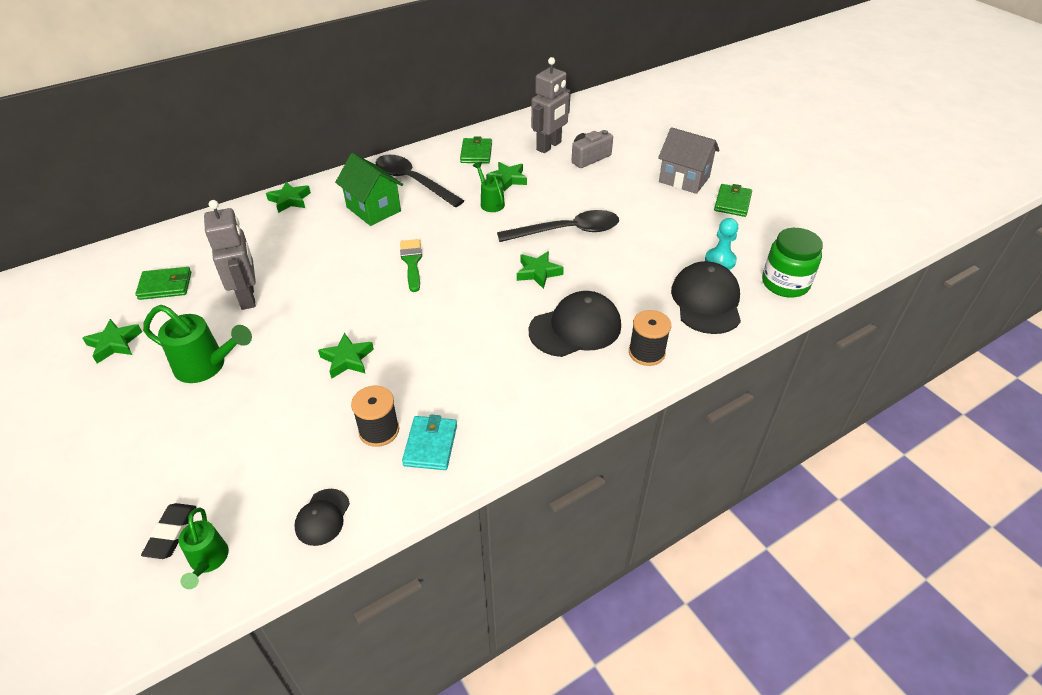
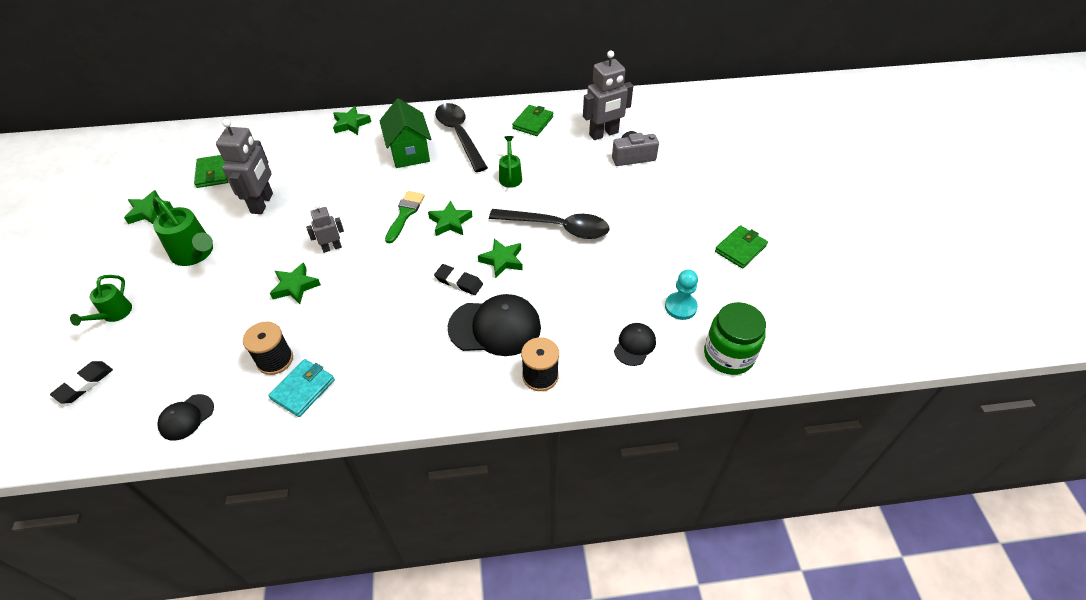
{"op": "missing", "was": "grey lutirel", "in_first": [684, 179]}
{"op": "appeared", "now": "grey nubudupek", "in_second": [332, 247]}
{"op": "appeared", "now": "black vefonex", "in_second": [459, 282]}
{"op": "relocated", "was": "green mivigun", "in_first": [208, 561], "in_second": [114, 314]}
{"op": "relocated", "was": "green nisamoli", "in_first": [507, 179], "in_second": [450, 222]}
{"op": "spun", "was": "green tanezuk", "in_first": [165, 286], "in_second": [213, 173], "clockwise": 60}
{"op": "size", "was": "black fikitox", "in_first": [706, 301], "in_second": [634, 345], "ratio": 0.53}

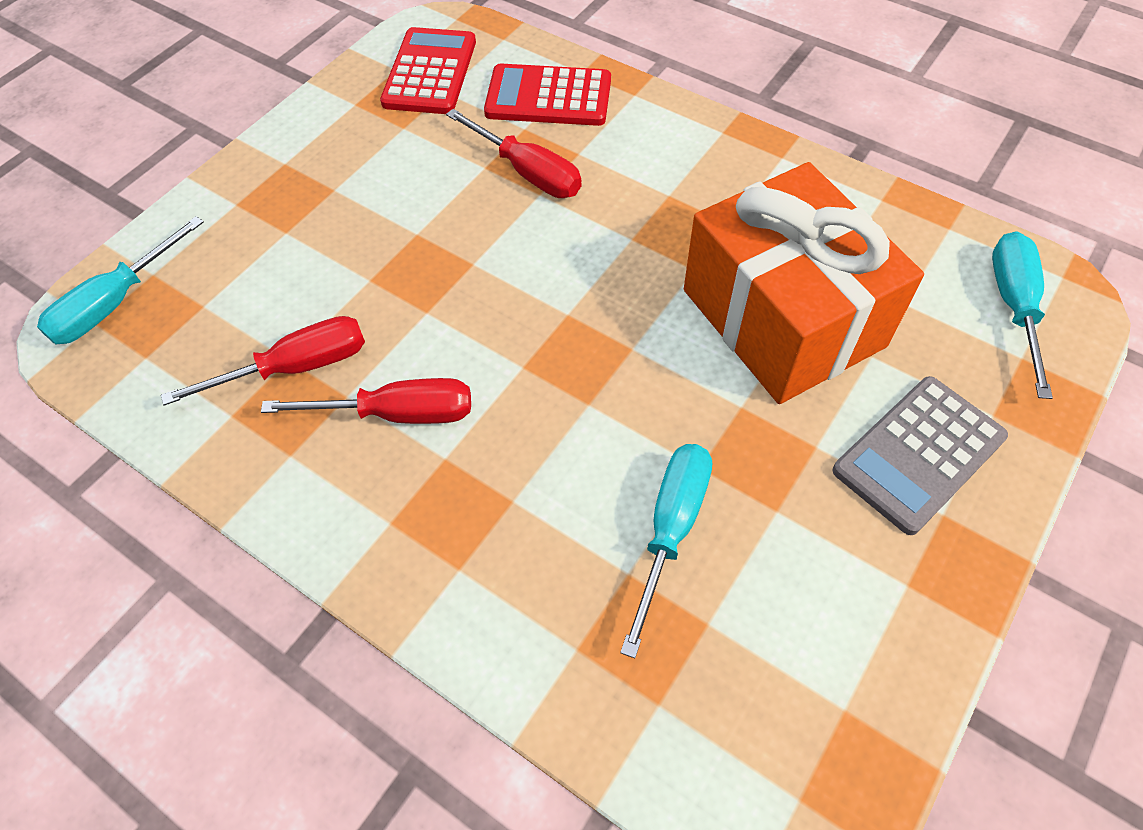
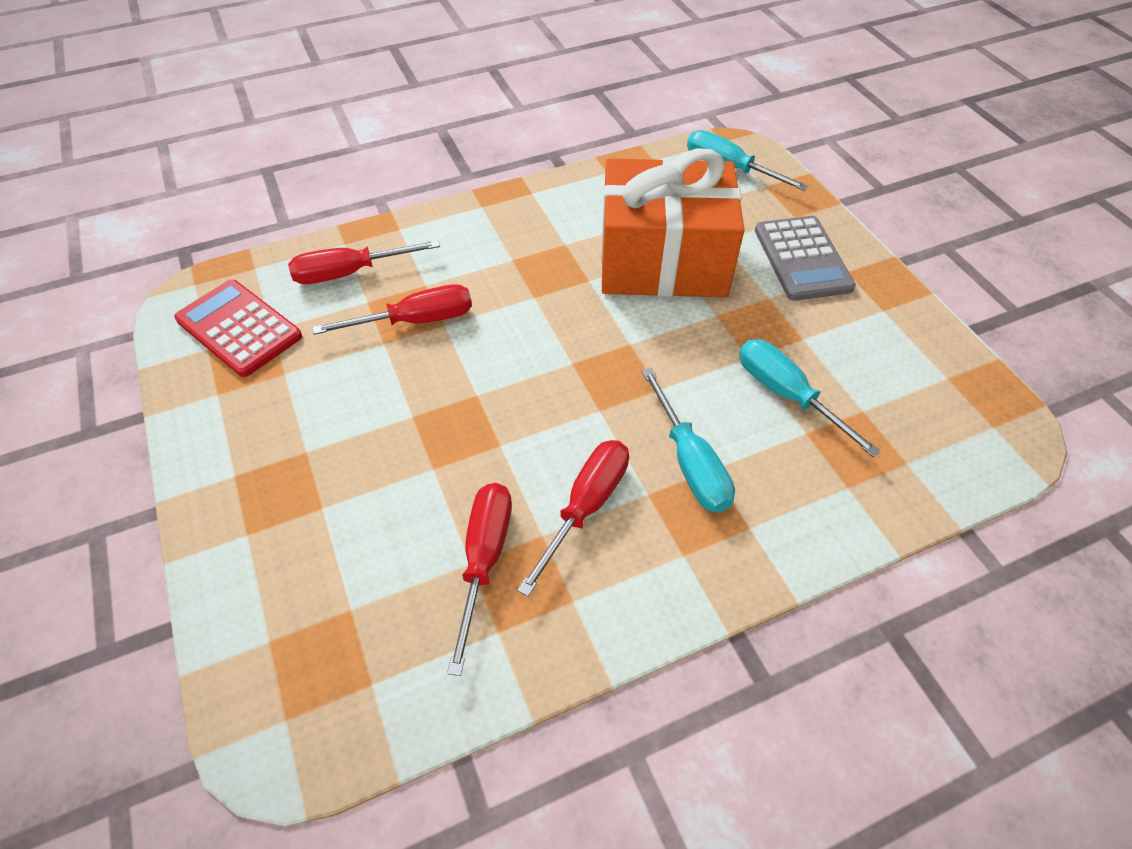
{"op": "relocated", "was": "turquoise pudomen", "in_first": [115, 303], "in_second": [690, 462]}
{"op": "exchanged", "was": "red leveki", "now": "red pudomen", "in_first": [548, 97], "in_second": [350, 273]}

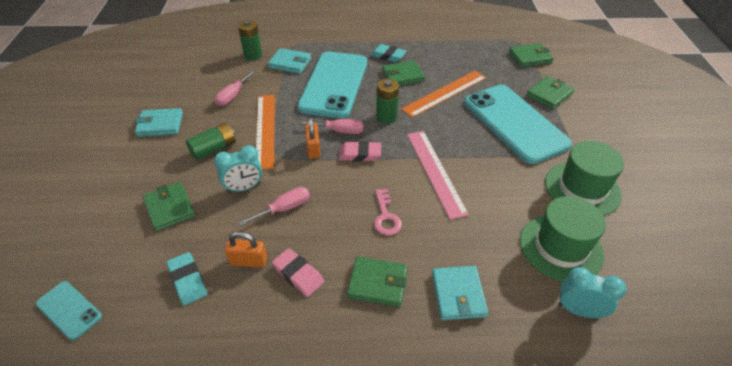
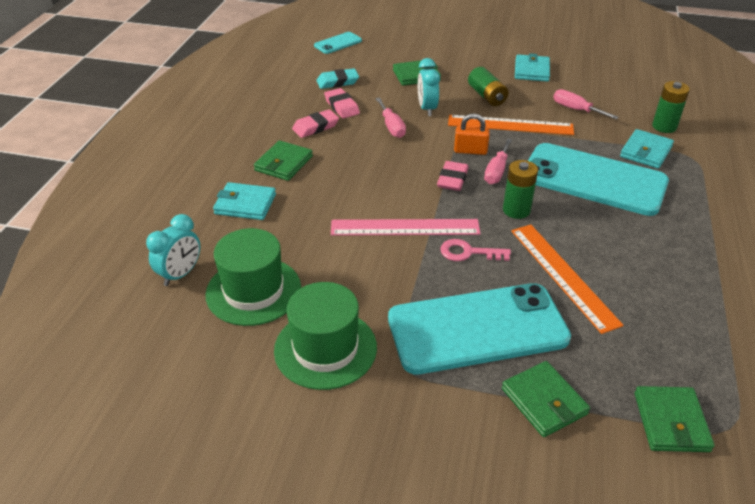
{"op": "missing", "was": "turquoise vefonex", "in_first": [388, 56]}
{"op": "missing", "was": "green tanezuk", "in_first": [403, 76]}
{"op": "relocated", "was": "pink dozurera", "in_first": [386, 217], "in_second": [468, 252]}
{"op": "exchanged", "was": "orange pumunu", "now": "pink vefonex", "in_first": [248, 261], "in_second": [342, 106]}

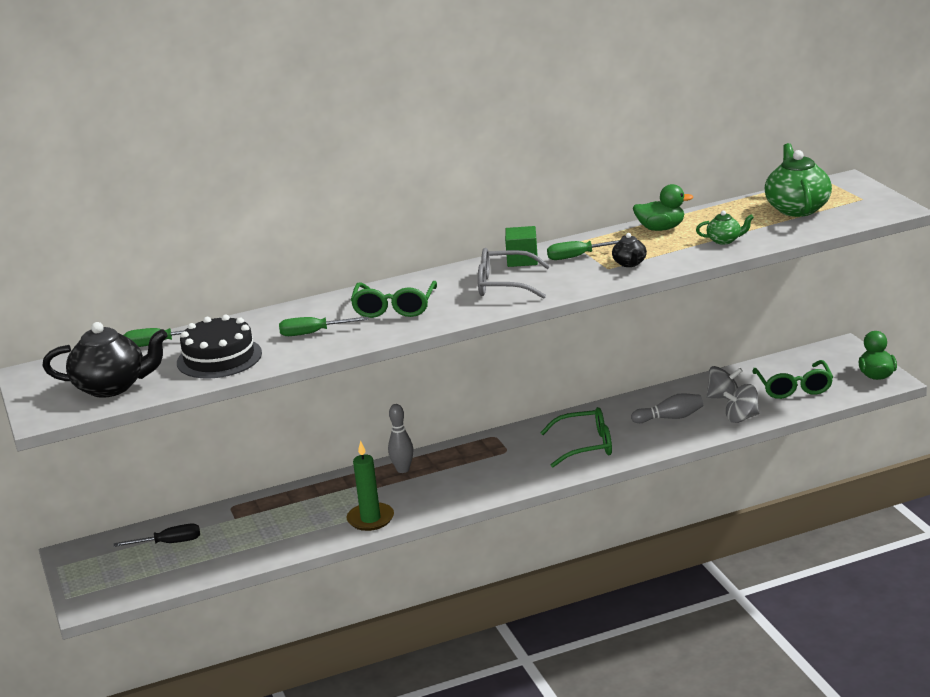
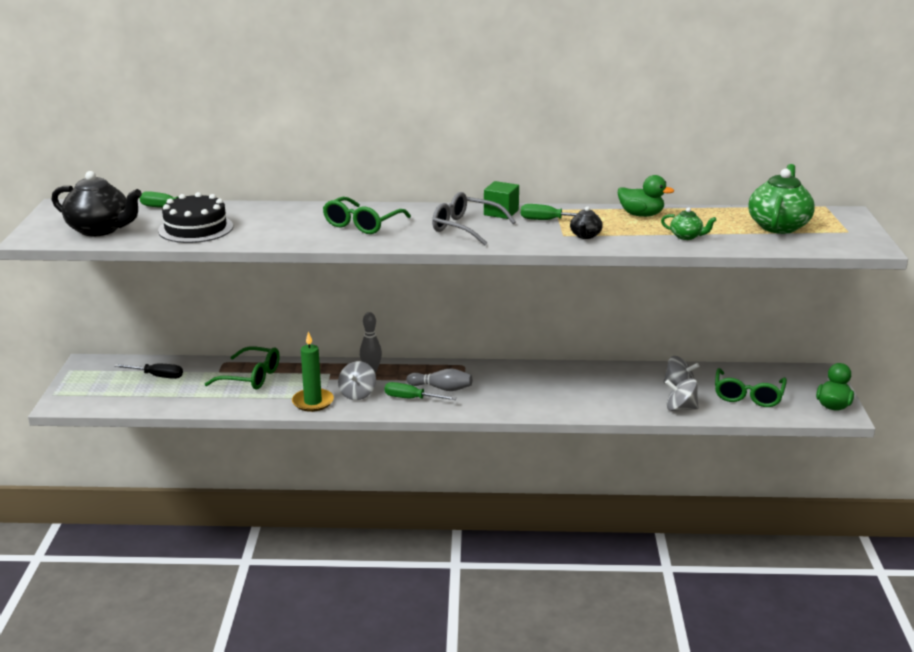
{"op": "appeared", "now": "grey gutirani", "in_second": [357, 394]}
{"op": "relocated", "was": "green pudomen", "in_first": [313, 333], "in_second": [411, 399]}
{"op": "relocated", "was": "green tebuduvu", "in_first": [586, 446], "in_second": [251, 377]}
{"op": "relocated", "was": "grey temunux", "in_first": [670, 418], "in_second": [441, 388]}

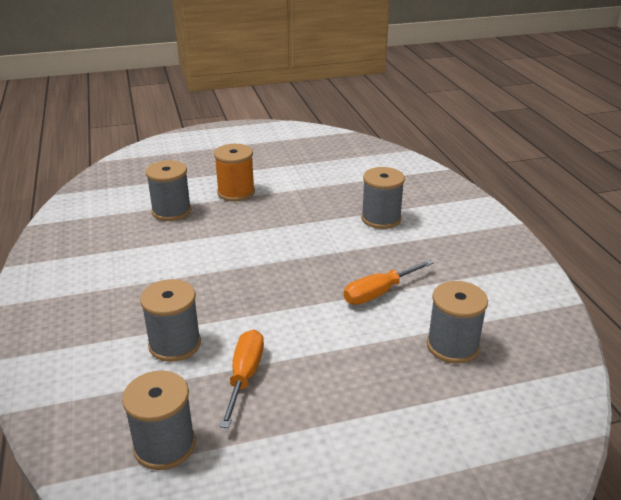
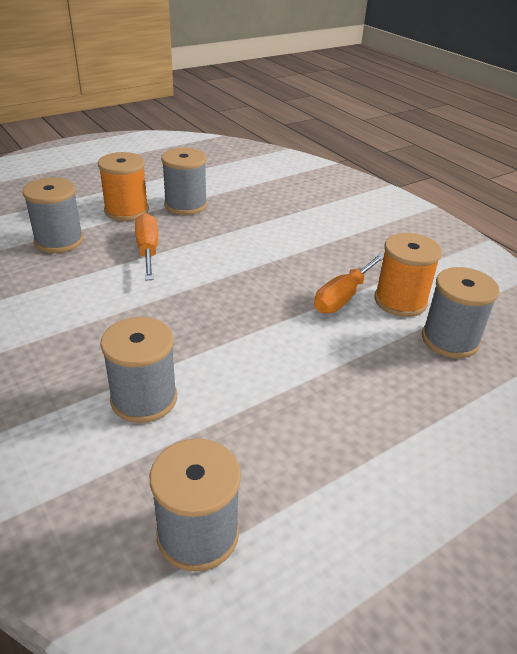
{"op": "appeared", "now": "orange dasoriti", "in_second": [400, 301]}
{"op": "relocated", "was": "orange pudomen", "in_first": [245, 376], "in_second": [148, 250]}
{"op": "relocated", "was": "grey dasoriti", "in_first": [381, 218], "in_second": [185, 205]}

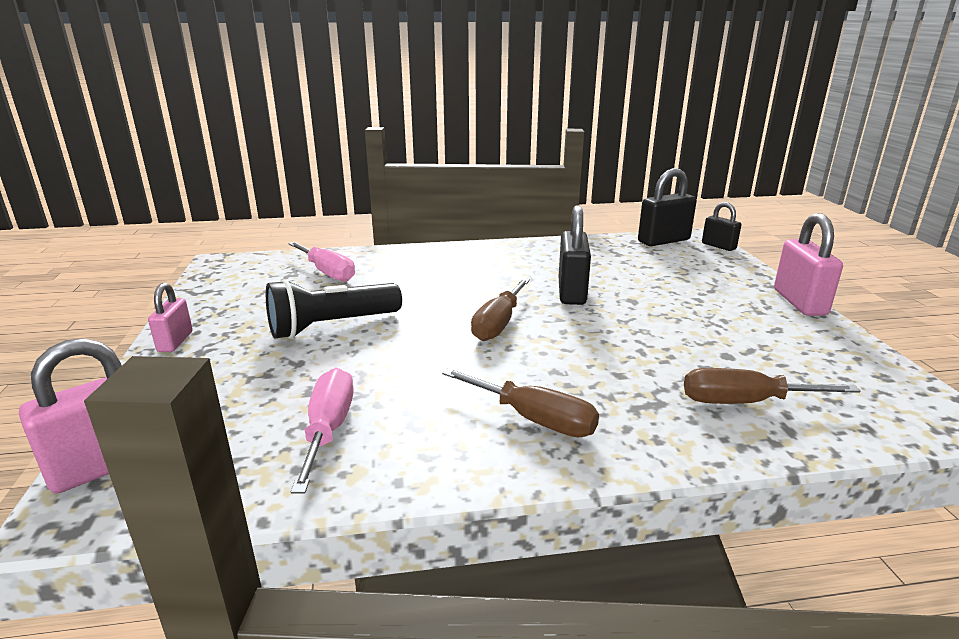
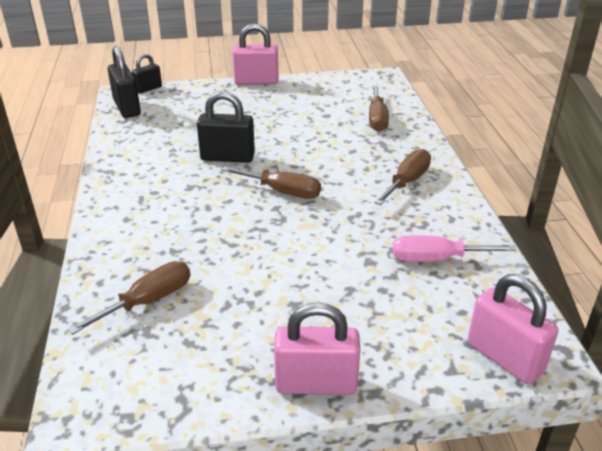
{"op": "missing", "was": "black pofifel", "in_first": [331, 326]}
{"op": "colour", "was": "pink pudomen", "now": "brown pudomen", "in_first": [327, 272], "in_second": [148, 301]}
{"op": "size", "was": "pink pumunu", "in_first": [175, 341], "in_second": [316, 384], "ratio": 1.64}

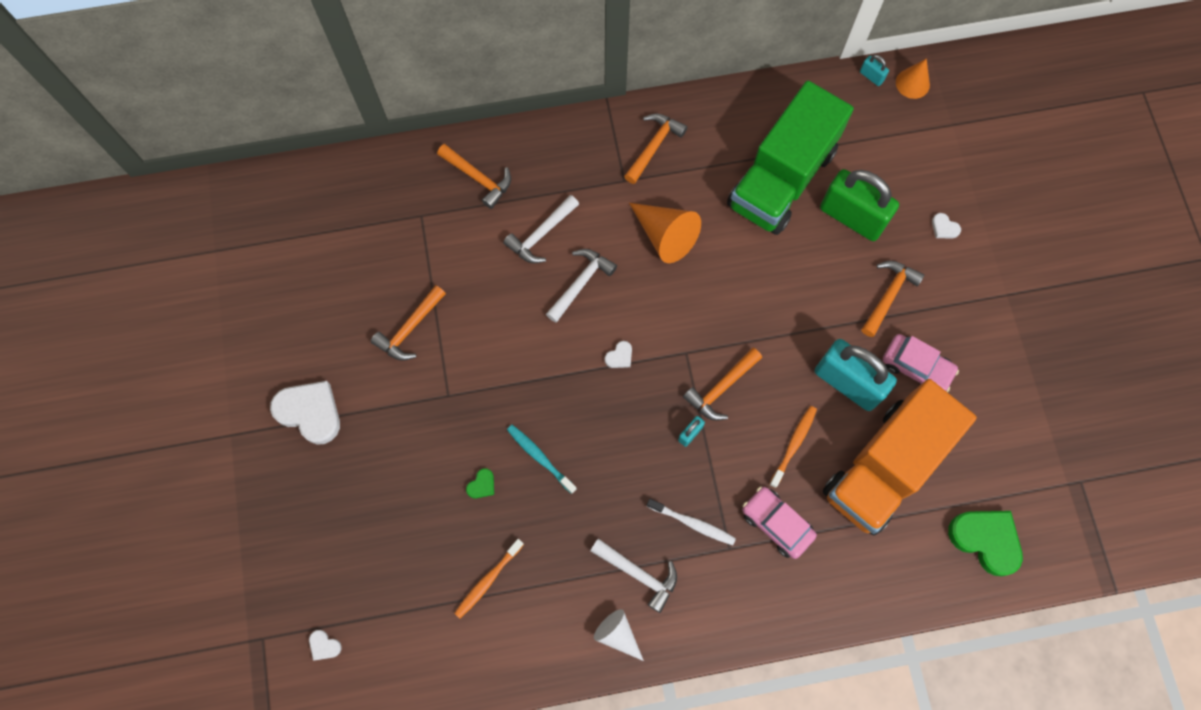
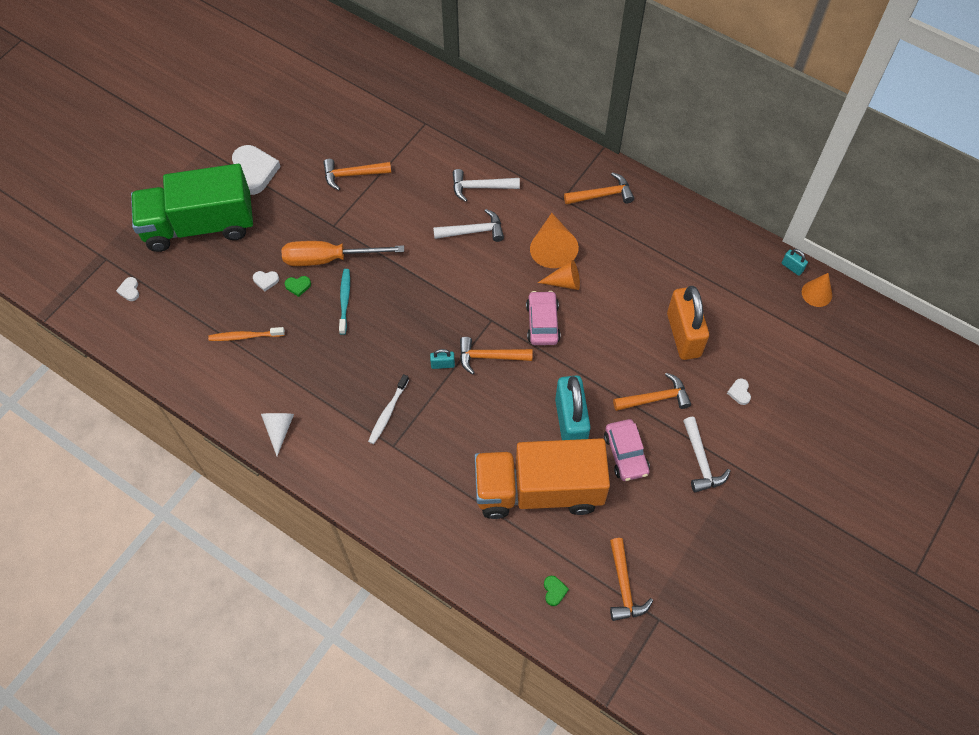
{"op": "missing", "was": "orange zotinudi", "in_first": [793, 445]}
{"op": "appeared", "now": "orange pudomen", "in_second": [329, 259]}
{"op": "appeared", "now": "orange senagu", "in_second": [564, 282]}
{"op": "relocated", "was": "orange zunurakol", "in_first": [478, 178], "in_second": [624, 587]}
{"op": "relocated", "was": "white zunurakol", "in_first": [639, 574], "in_second": [701, 461]}
{"op": "relocated", "was": "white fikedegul", "in_first": [619, 356], "in_second": [266, 280]}
{"op": "relocated", "was": "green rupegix", "in_first": [781, 178], "in_second": [199, 225]}
{"op": "relocated", "was": "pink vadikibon", "in_first": [776, 524], "in_second": [542, 323]}
{"op": "colour", "was": "green pumunu", "now": "orange pumunu", "in_first": [852, 217], "in_second": [683, 335]}
{"op": "spun", "was": "white zotinudi", "in_first": [692, 523], "in_second": [388, 412], "clockwise": 45}
{"op": "spun", "was": "turquoise pumunu", "in_first": [871, 76], "in_second": [792, 267], "clockwise": -45}
{"op": "size", "was": "green fikedegul", "in_first": [985, 540], "in_second": [554, 591], "ratio": 0.44}

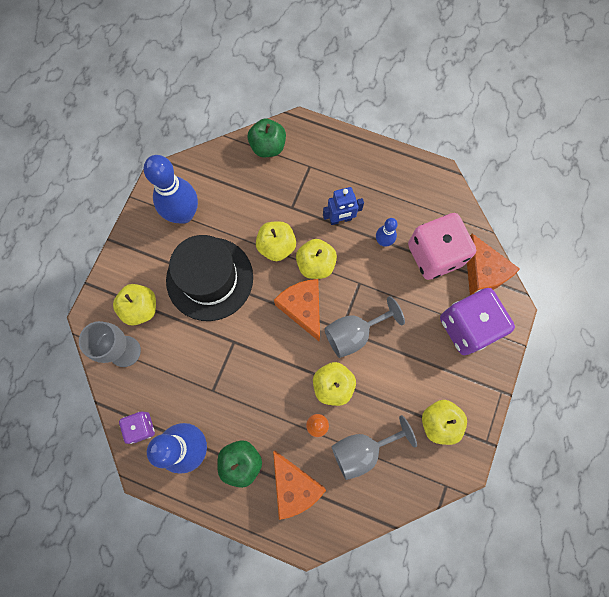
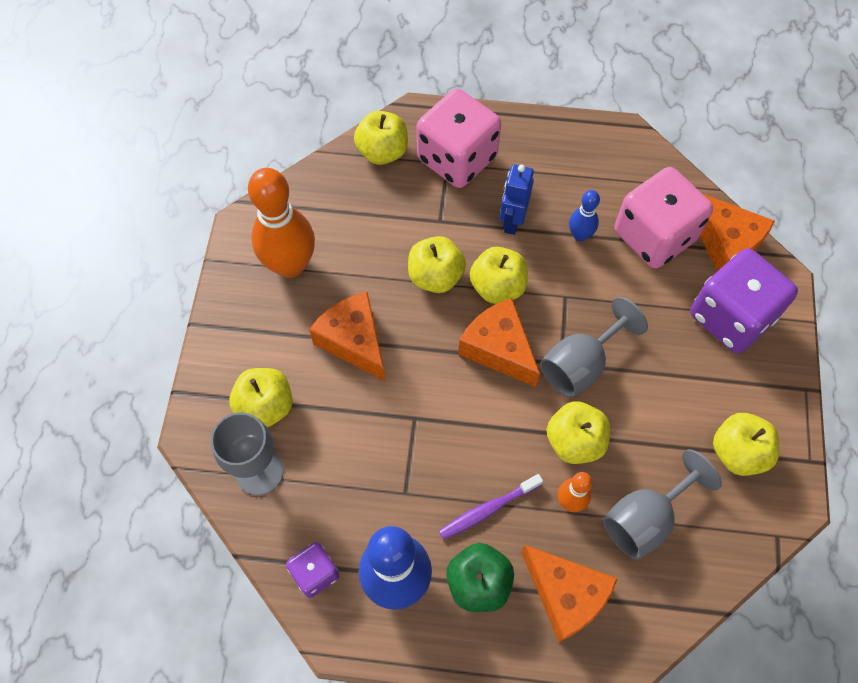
{"op": "appeared", "now": "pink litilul", "in_second": [457, 158]}
{"op": "appeared", "now": "purple zotinudi", "in_second": [487, 509]}
{"op": "exchanged", "was": "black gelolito", "now": "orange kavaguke", "in_first": [210, 278], "in_second": [354, 341]}
{"op": "colour", "was": "blue temunux", "now": "orange temunux", "in_first": [183, 214], "in_second": [290, 265]}
{"op": "colour", "was": "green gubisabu", "now": "yellow gubisabu", "in_first": [268, 147], "in_second": [382, 152]}
{"op": "spun", "was": "blue nubudupek", "in_first": [340, 219], "in_second": [512, 221], "clockwise": 135}

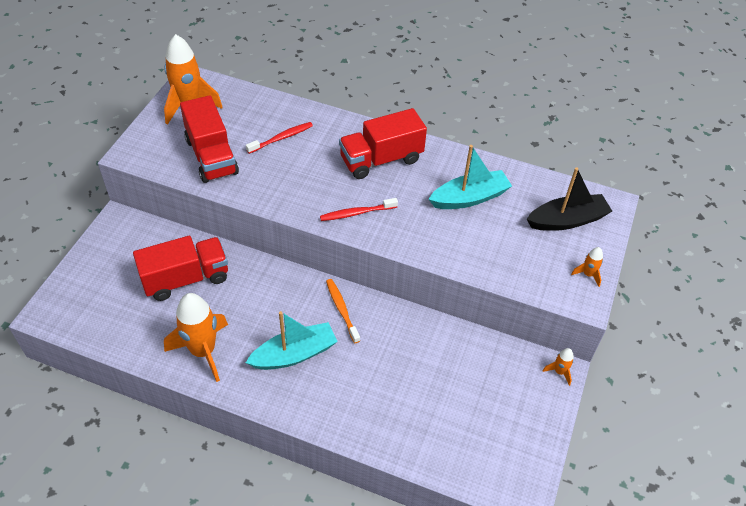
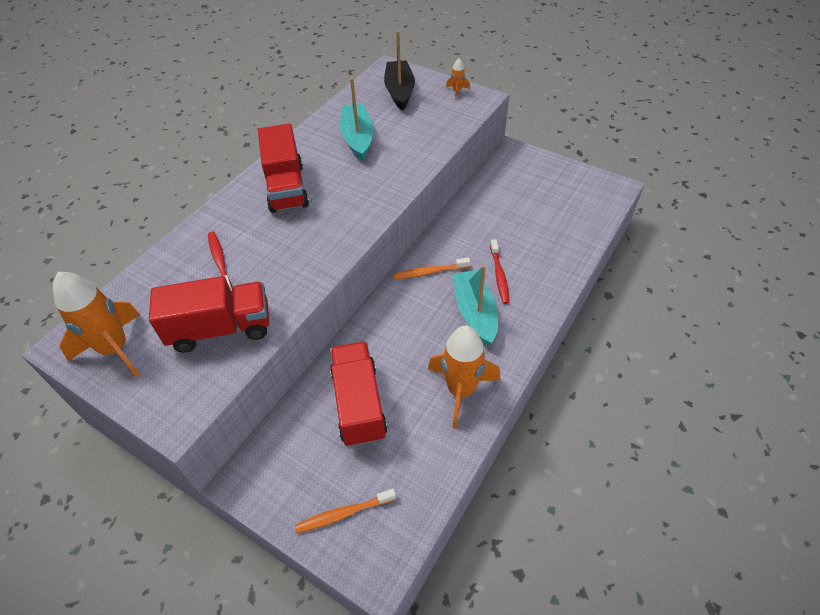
{"op": "missing", "was": "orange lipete", "in_first": [559, 372]}
{"op": "appeared", "now": "orange zotinudi", "in_second": [344, 513]}
{"op": "relocated", "was": "red zotinudi", "in_first": [357, 213], "in_second": [499, 275]}

